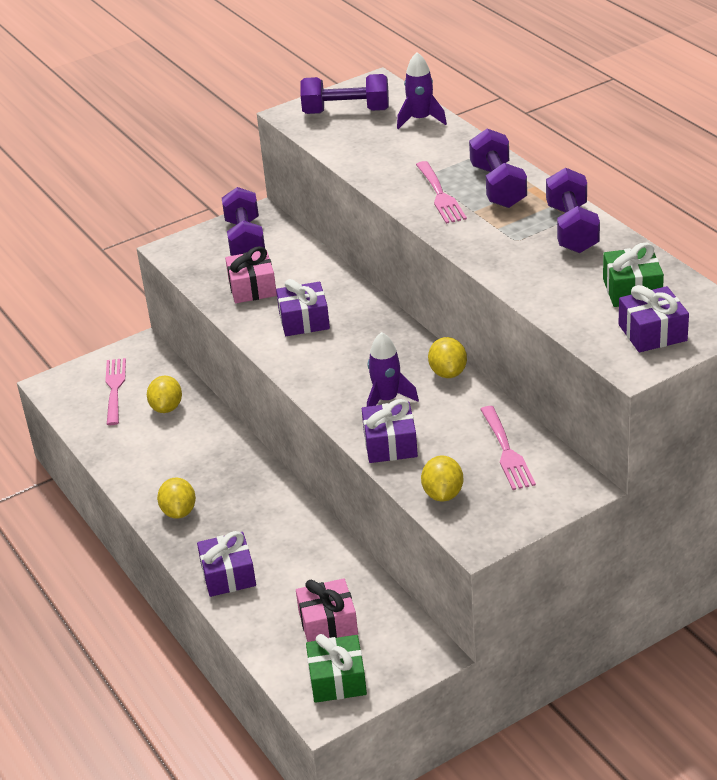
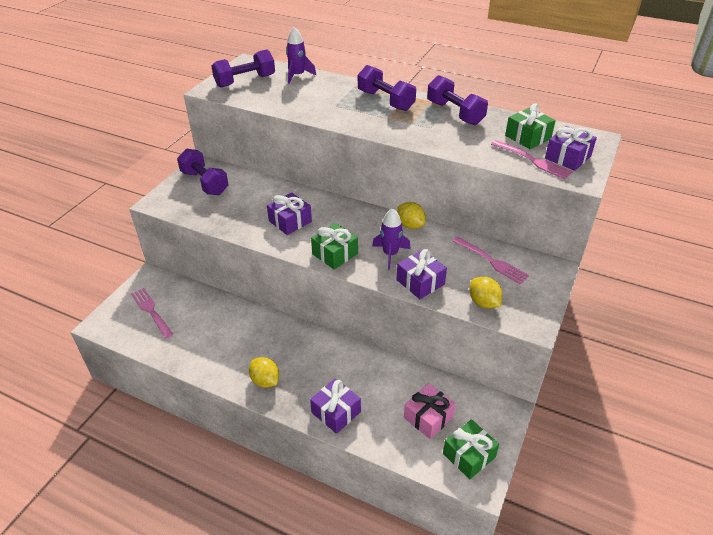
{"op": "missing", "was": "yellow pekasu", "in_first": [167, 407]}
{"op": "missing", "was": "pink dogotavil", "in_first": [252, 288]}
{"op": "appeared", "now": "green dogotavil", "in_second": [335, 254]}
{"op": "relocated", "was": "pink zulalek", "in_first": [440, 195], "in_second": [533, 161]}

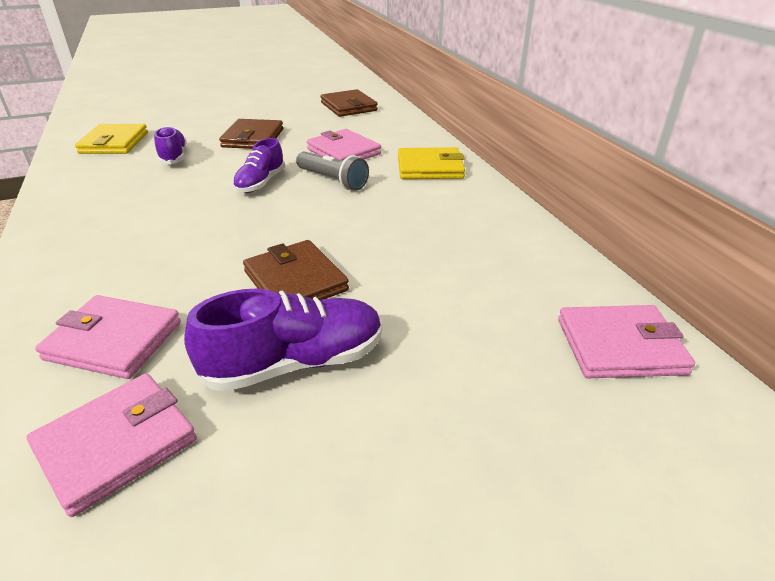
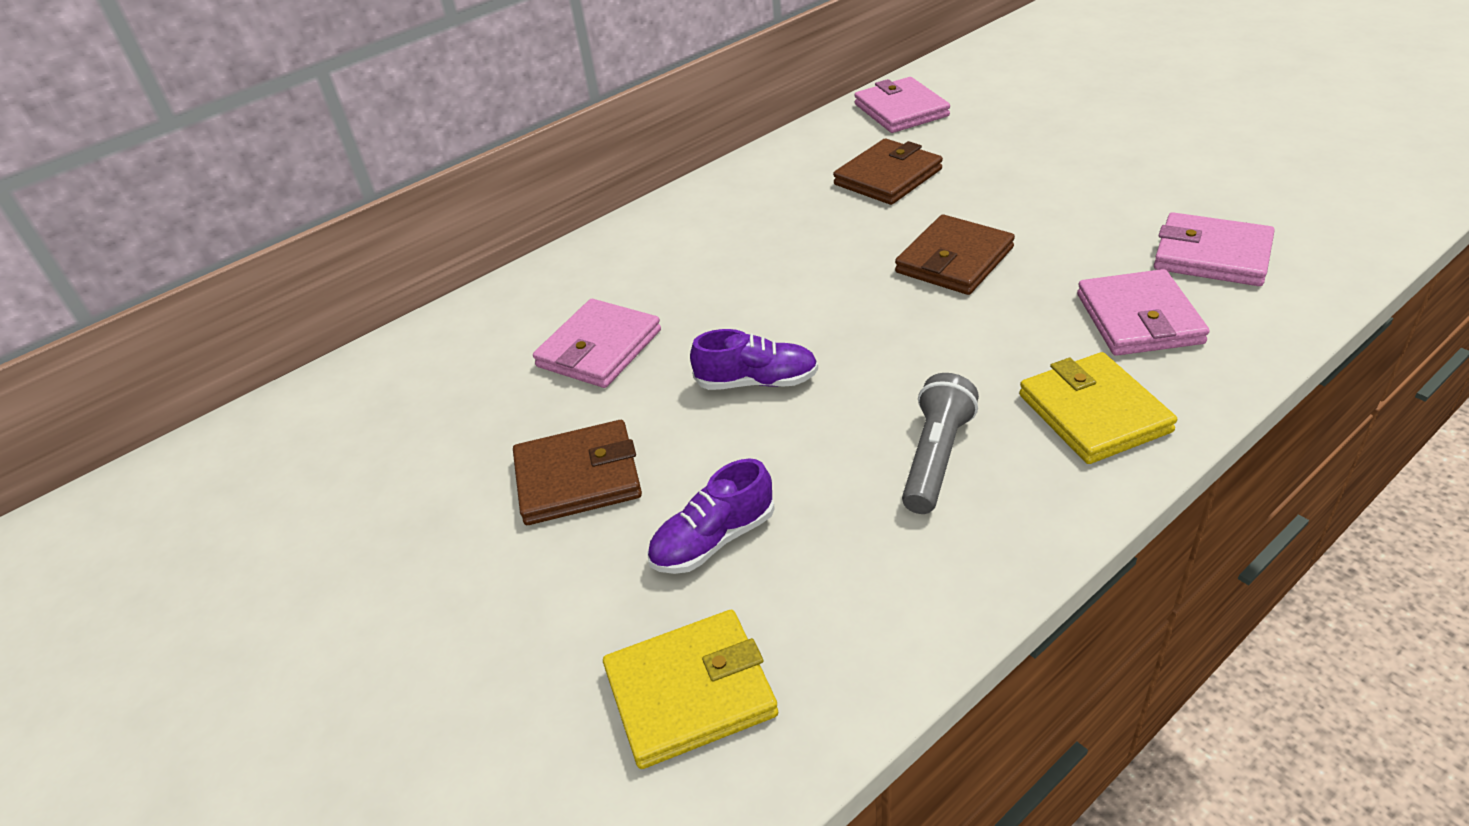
{"op": "missing", "was": "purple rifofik", "in_first": [295, 363]}
{"op": "relocated", "was": "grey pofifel", "in_first": [333, 180], "in_second": [936, 457]}
{"op": "relocated", "was": "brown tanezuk", "in_first": [348, 107], "in_second": [888, 177]}
{"op": "relocated", "was": "yellow tanezuk", "in_first": [430, 168], "in_second": [1093, 413]}

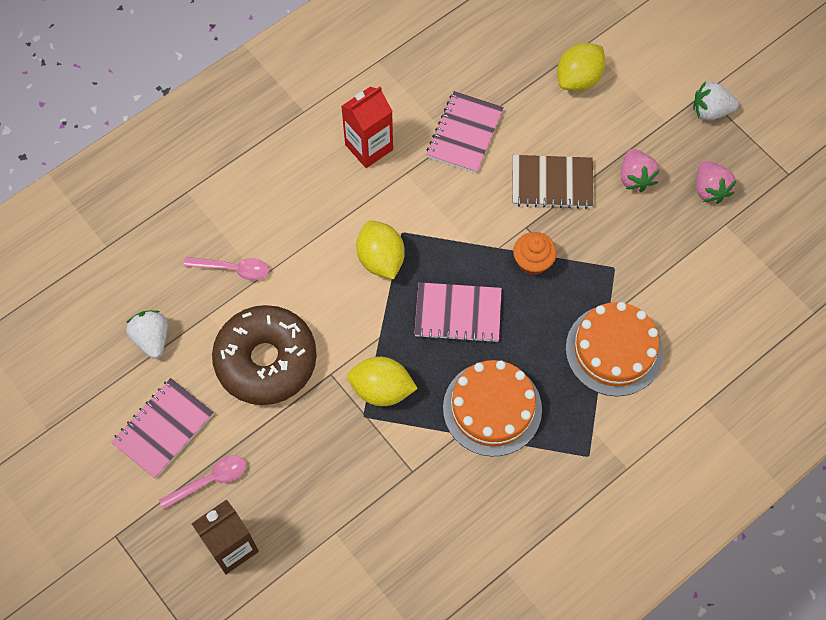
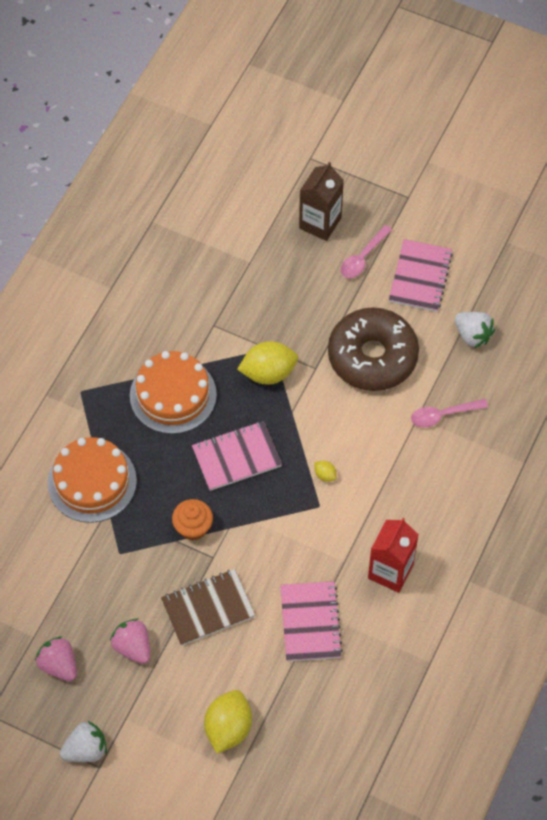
{"op": "size", "was": "yellow pekasu", "in_first": [381, 259], "in_second": [325, 475], "ratio": 0.44}

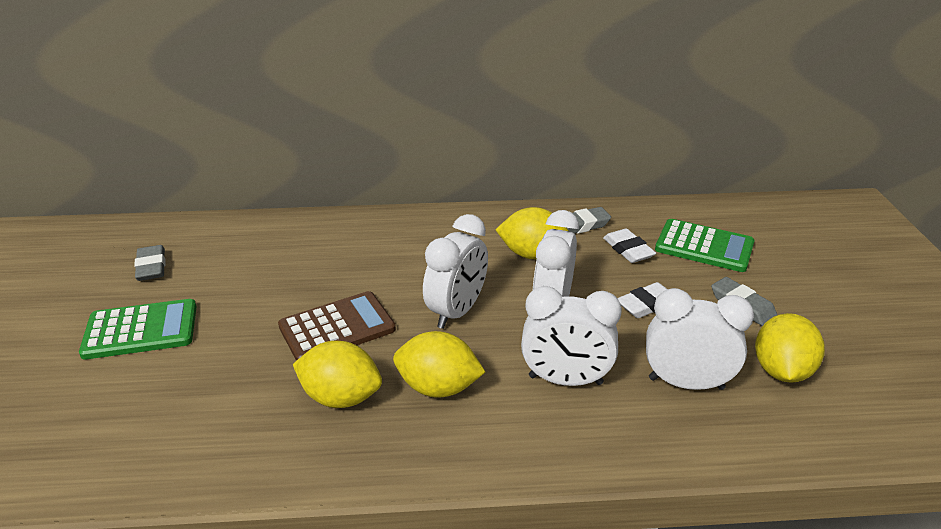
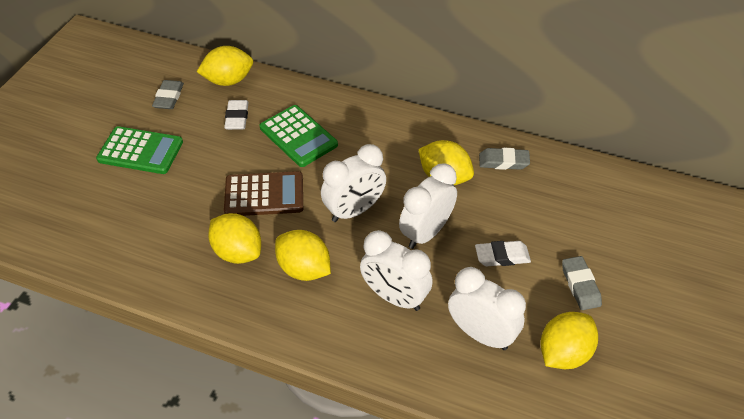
{"op": "appeared", "now": "yellow pekasu", "in_second": [228, 81]}
{"op": "relocated", "was": "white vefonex", "in_first": [628, 250], "in_second": [237, 118]}
{"op": "relocated", "was": "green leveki", "in_first": [704, 246], "in_second": [298, 136]}

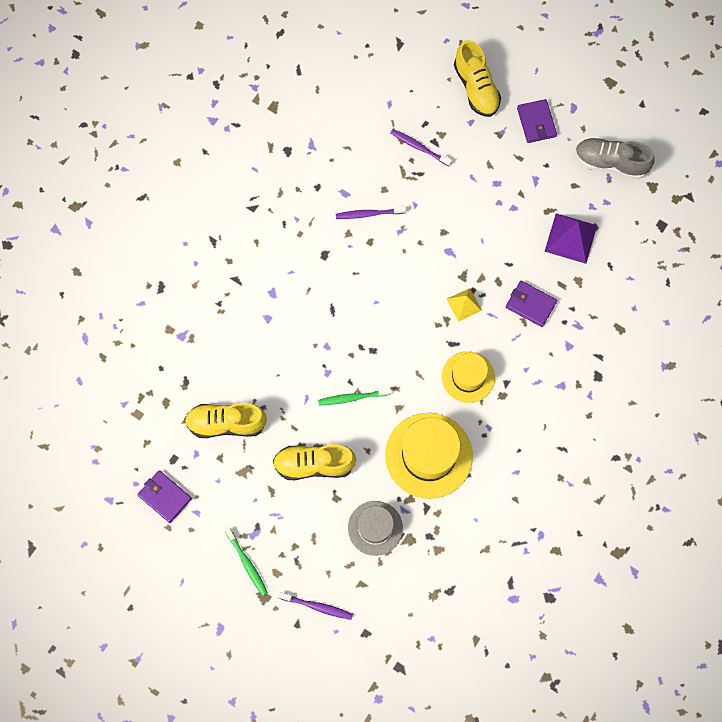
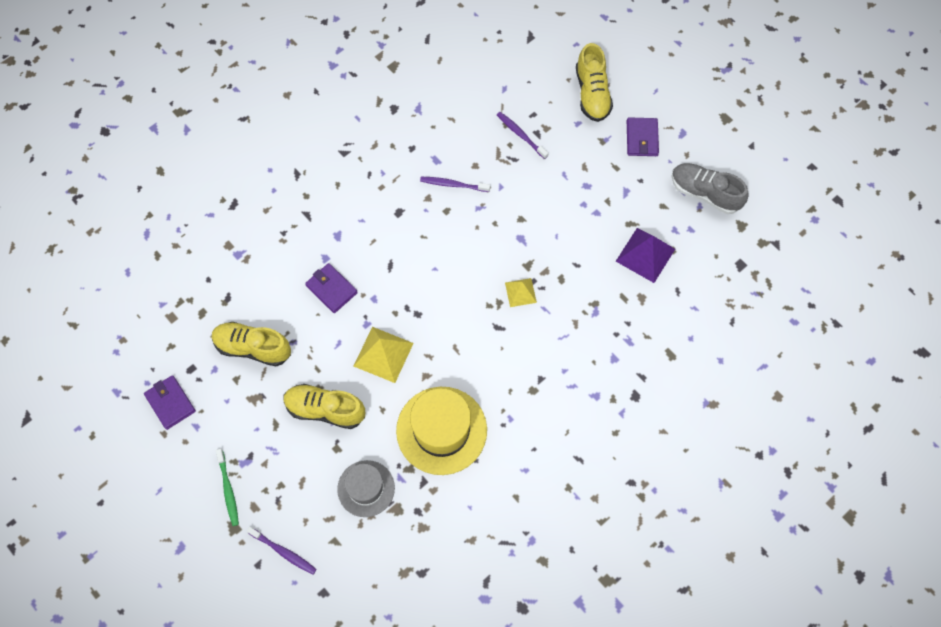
{"op": "missing", "was": "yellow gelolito", "in_first": [468, 377]}
{"op": "relocated", "was": "purple tanezuk", "in_first": [530, 304], "in_second": [331, 289]}
{"op": "exchanged", "was": "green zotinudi", "now": "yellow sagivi", "in_first": [352, 398], "in_second": [383, 354]}

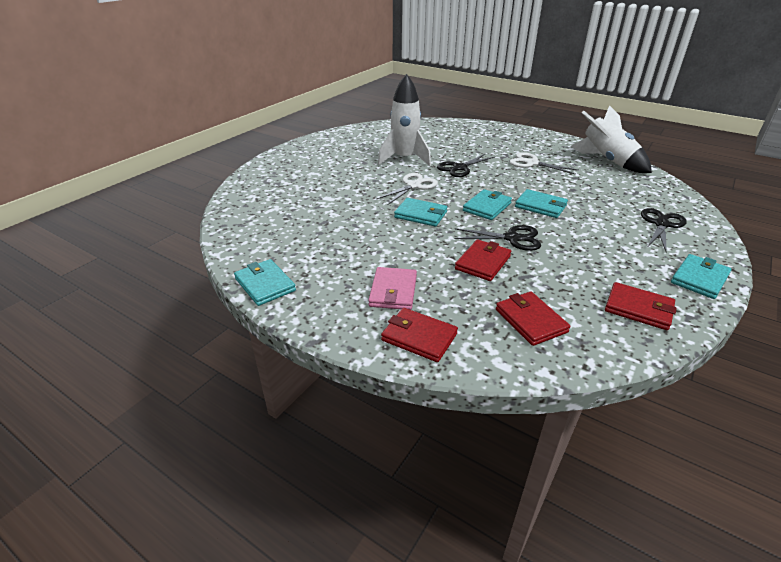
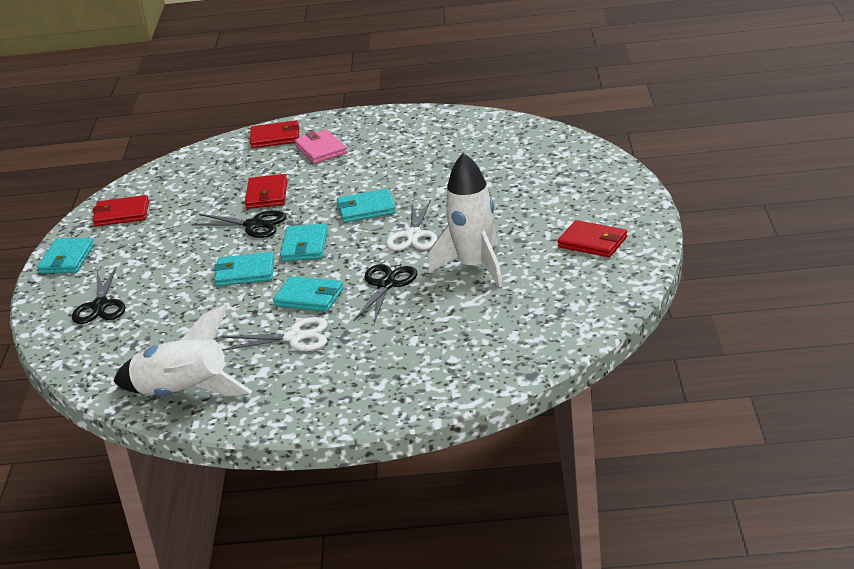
{"op": "relocated", "was": "turquoise tanezuk", "in_first": [265, 284], "in_second": [309, 297]}
{"op": "relocated", "was": "red tanezuk", "in_first": [530, 320], "in_second": [592, 242]}
{"op": "spun", "was": "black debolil", "in_first": [512, 238], "in_second": [254, 225], "clockwise": -135}

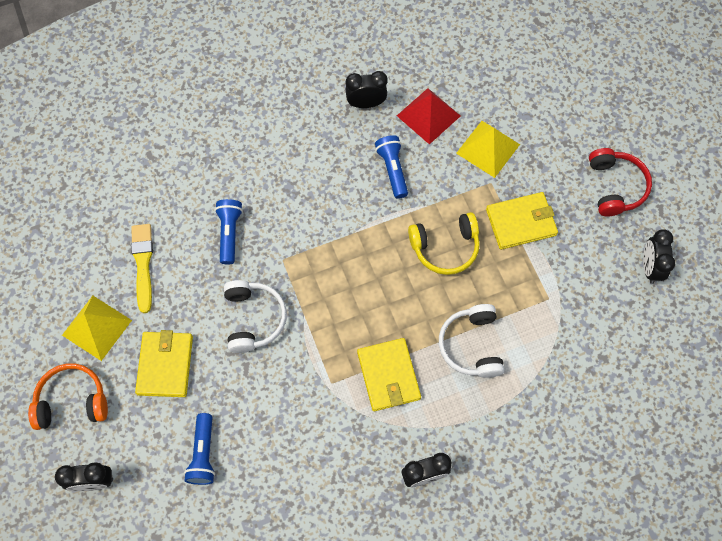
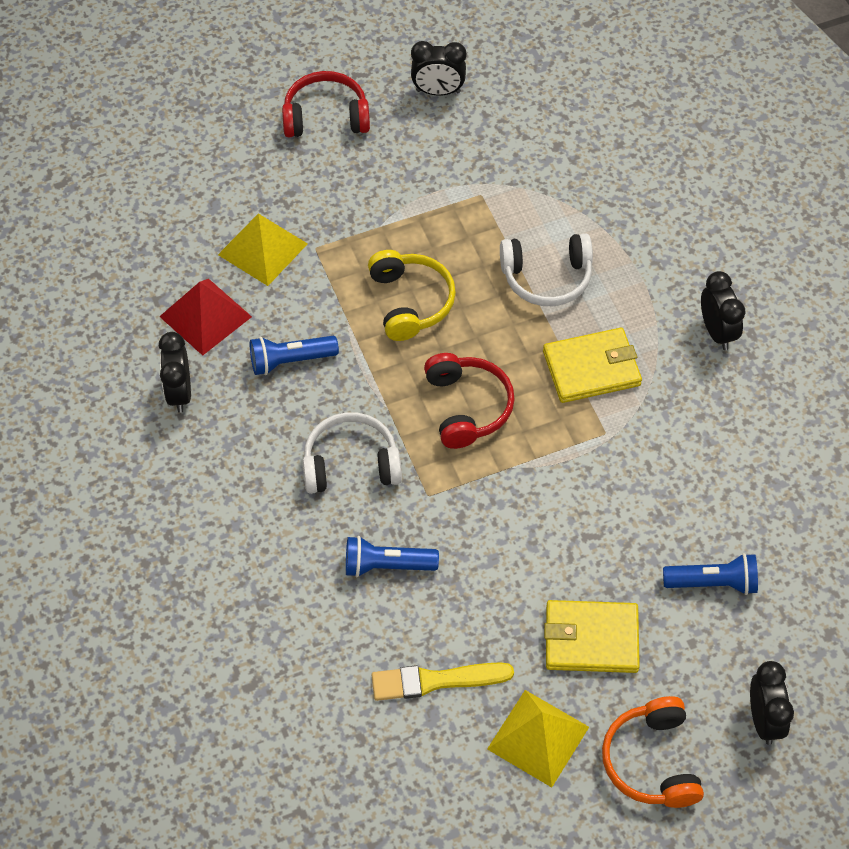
{"op": "missing", "was": "yellow tanezuk", "in_first": [521, 222]}
{"op": "appeared", "now": "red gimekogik", "in_second": [467, 407]}
{"op": "relocated", "was": "white gimekogik", "in_first": [254, 319], "in_second": [351, 463]}

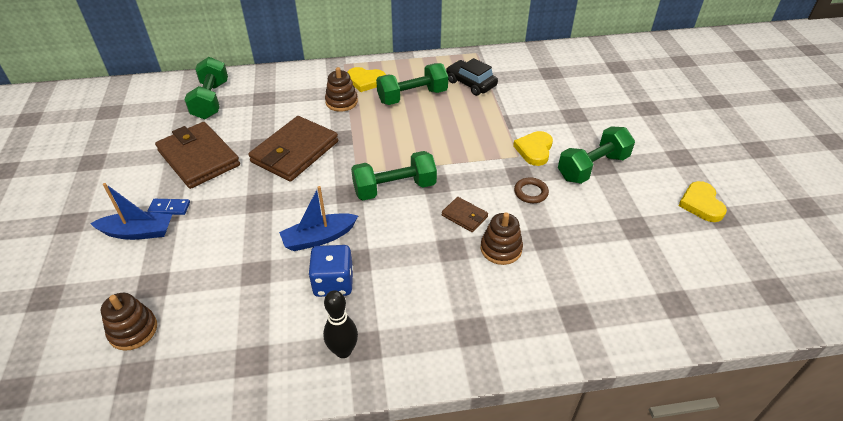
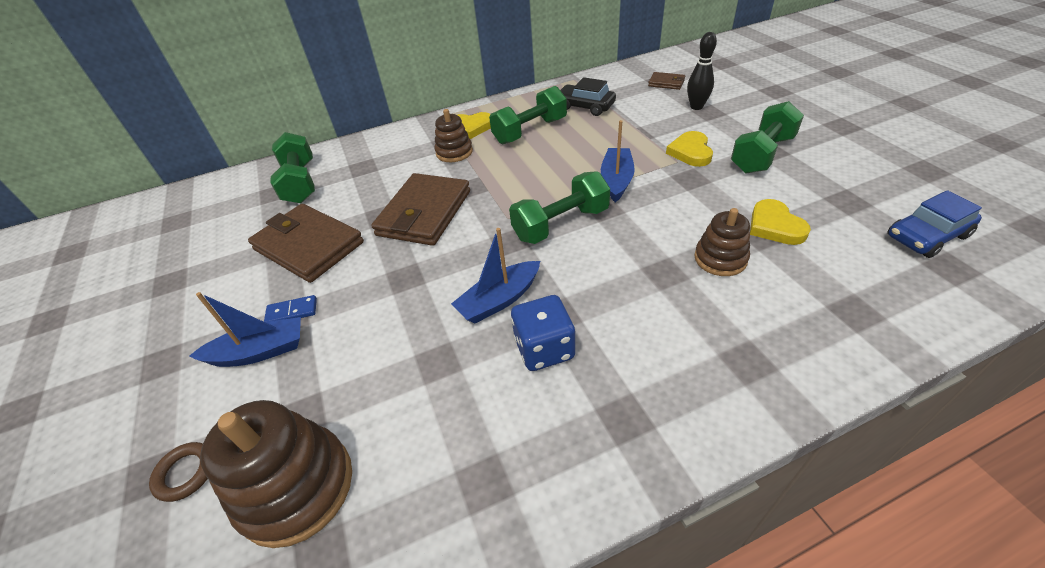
{"op": "appeared", "now": "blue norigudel", "in_second": [616, 180]}
{"op": "appeared", "now": "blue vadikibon", "in_second": [926, 236]}
{"op": "relocated", "was": "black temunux", "in_first": [343, 351], "in_second": [696, 107]}
{"op": "relocated", "was": "brown tanezuk", "in_first": [464, 216], "in_second": [666, 83]}
{"op": "relocated", "was": "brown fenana", "in_first": [531, 192], "in_second": [186, 473]}
{"op": "relocated", "was": "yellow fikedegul", "in_first": [701, 204], "in_second": [774, 226]}
{"op": "size", "was": "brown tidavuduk", "in_first": [133, 330], "in_second": [296, 487], "ratio": 1.66}

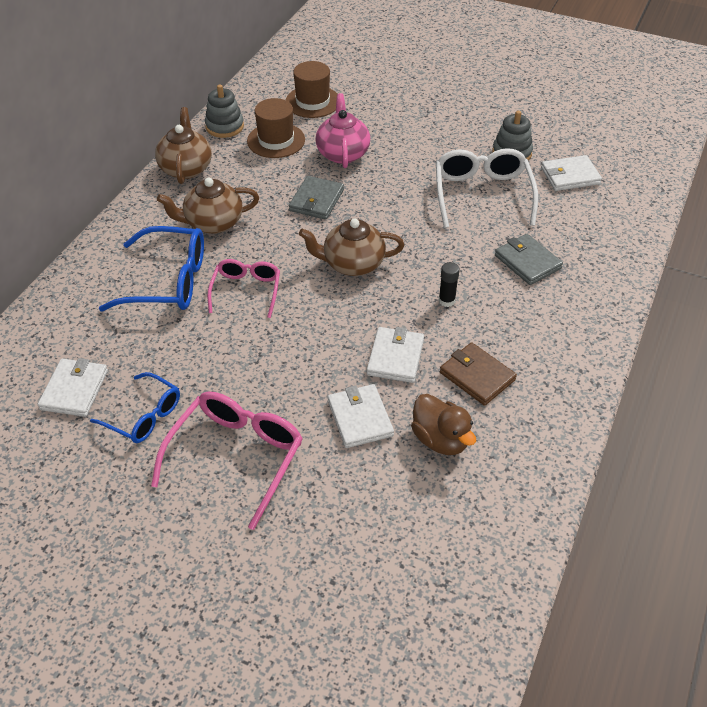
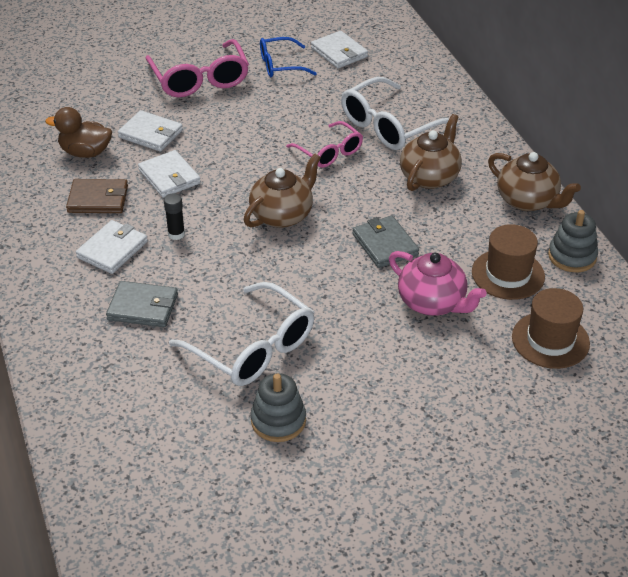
{"op": "relocated", "was": "white tanezuk", "in_first": [570, 176], "in_second": [112, 249]}
{"op": "colour", "was": "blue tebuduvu", "now": "white tebuduvu", "in_first": [168, 281], "in_second": [389, 126]}

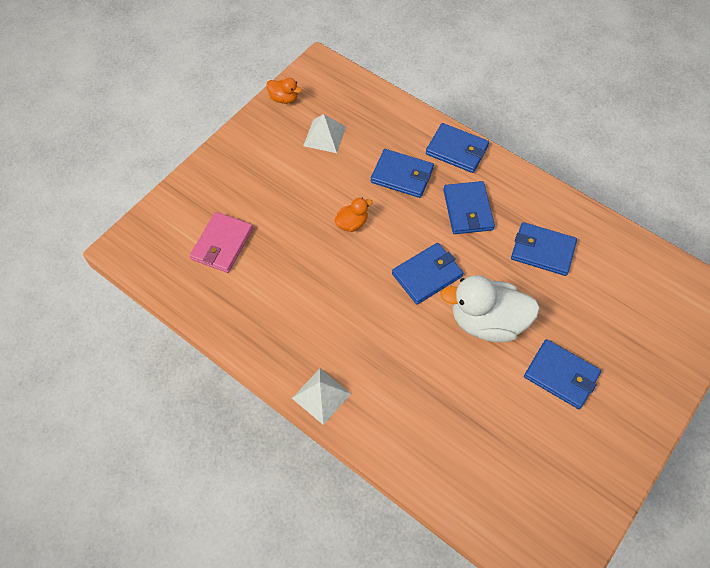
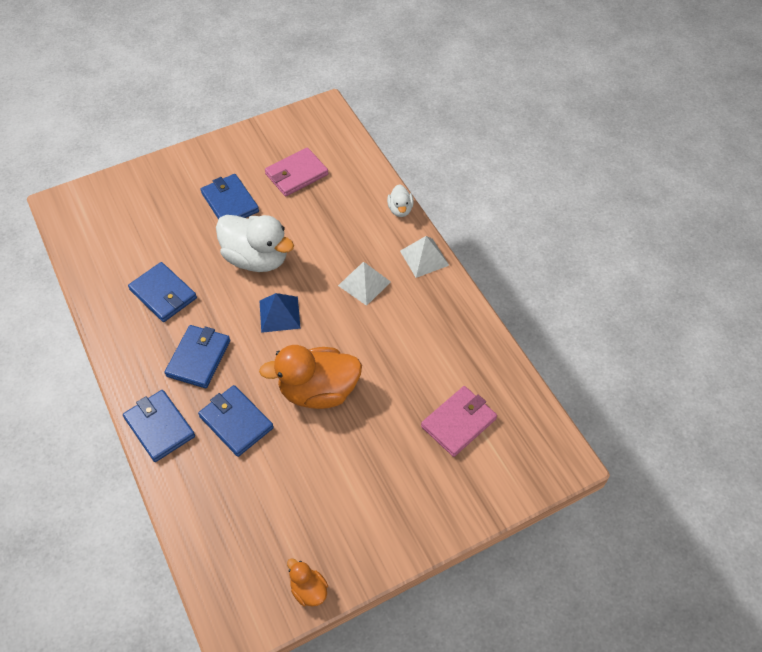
{"op": "appeared", "now": "pink tanezuk", "in_second": [296, 174]}
{"op": "appeared", "now": "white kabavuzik", "in_second": [400, 209]}
{"op": "relocated", "was": "white sagivi", "in_first": [324, 136], "in_second": [364, 283]}
{"op": "exchanged", "was": "blue tanezuk", "now": "blue sagivi", "in_first": [427, 275], "in_second": [279, 314]}
{"op": "size", "was": "orange kabavuzik", "in_first": [352, 223], "in_second": [318, 391], "ratio": 2.1}

